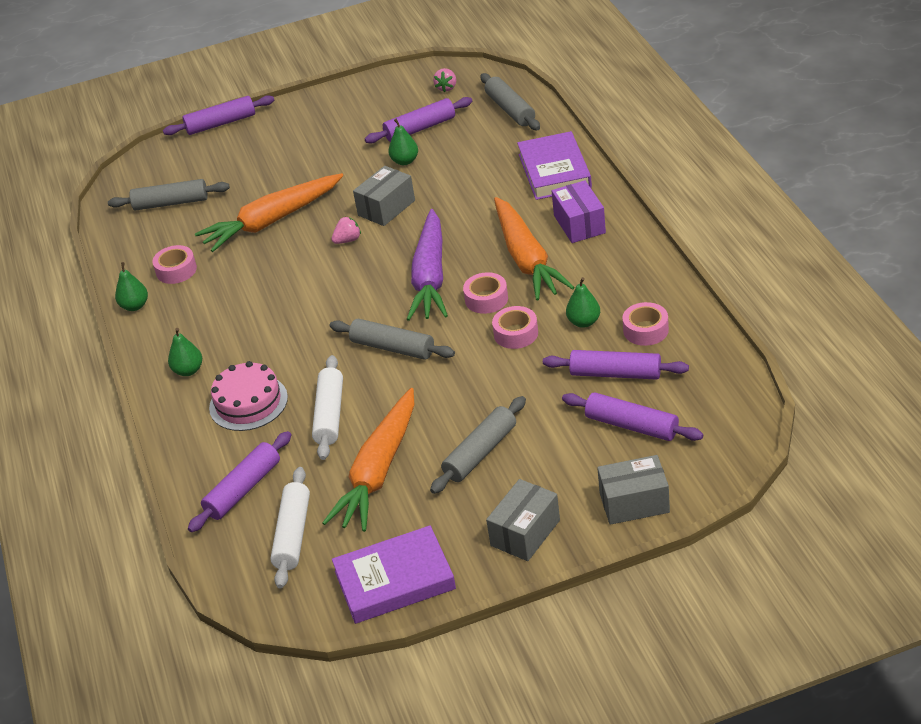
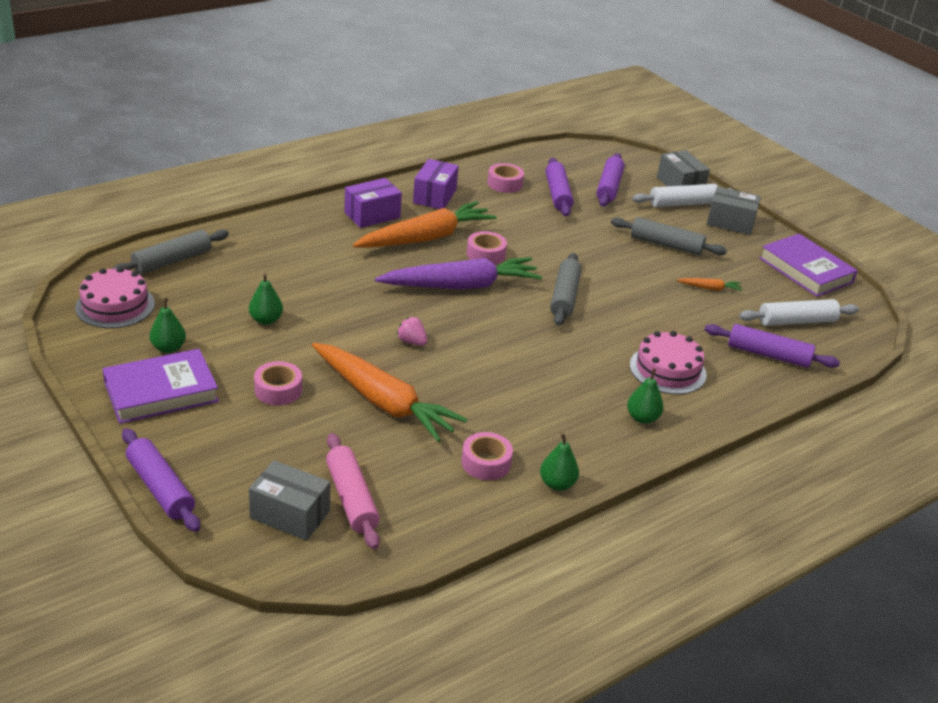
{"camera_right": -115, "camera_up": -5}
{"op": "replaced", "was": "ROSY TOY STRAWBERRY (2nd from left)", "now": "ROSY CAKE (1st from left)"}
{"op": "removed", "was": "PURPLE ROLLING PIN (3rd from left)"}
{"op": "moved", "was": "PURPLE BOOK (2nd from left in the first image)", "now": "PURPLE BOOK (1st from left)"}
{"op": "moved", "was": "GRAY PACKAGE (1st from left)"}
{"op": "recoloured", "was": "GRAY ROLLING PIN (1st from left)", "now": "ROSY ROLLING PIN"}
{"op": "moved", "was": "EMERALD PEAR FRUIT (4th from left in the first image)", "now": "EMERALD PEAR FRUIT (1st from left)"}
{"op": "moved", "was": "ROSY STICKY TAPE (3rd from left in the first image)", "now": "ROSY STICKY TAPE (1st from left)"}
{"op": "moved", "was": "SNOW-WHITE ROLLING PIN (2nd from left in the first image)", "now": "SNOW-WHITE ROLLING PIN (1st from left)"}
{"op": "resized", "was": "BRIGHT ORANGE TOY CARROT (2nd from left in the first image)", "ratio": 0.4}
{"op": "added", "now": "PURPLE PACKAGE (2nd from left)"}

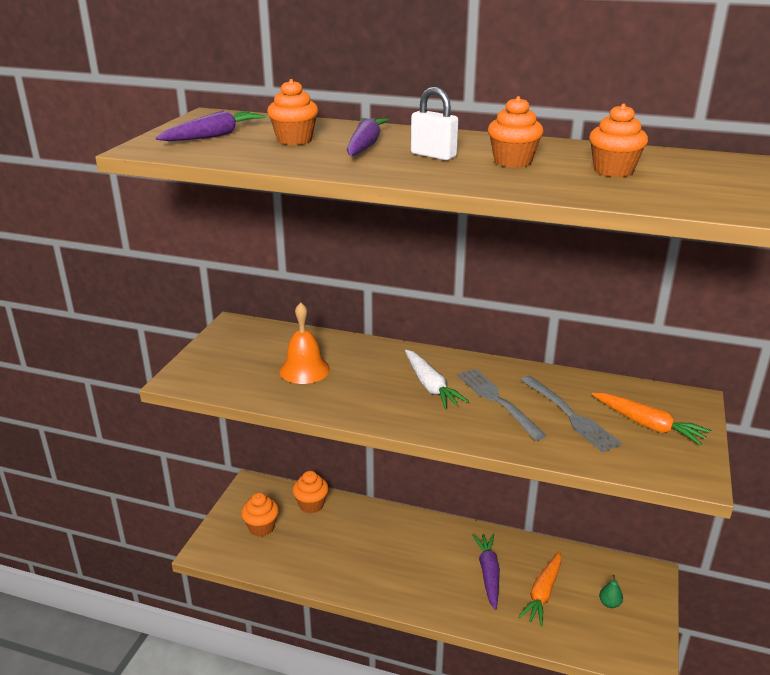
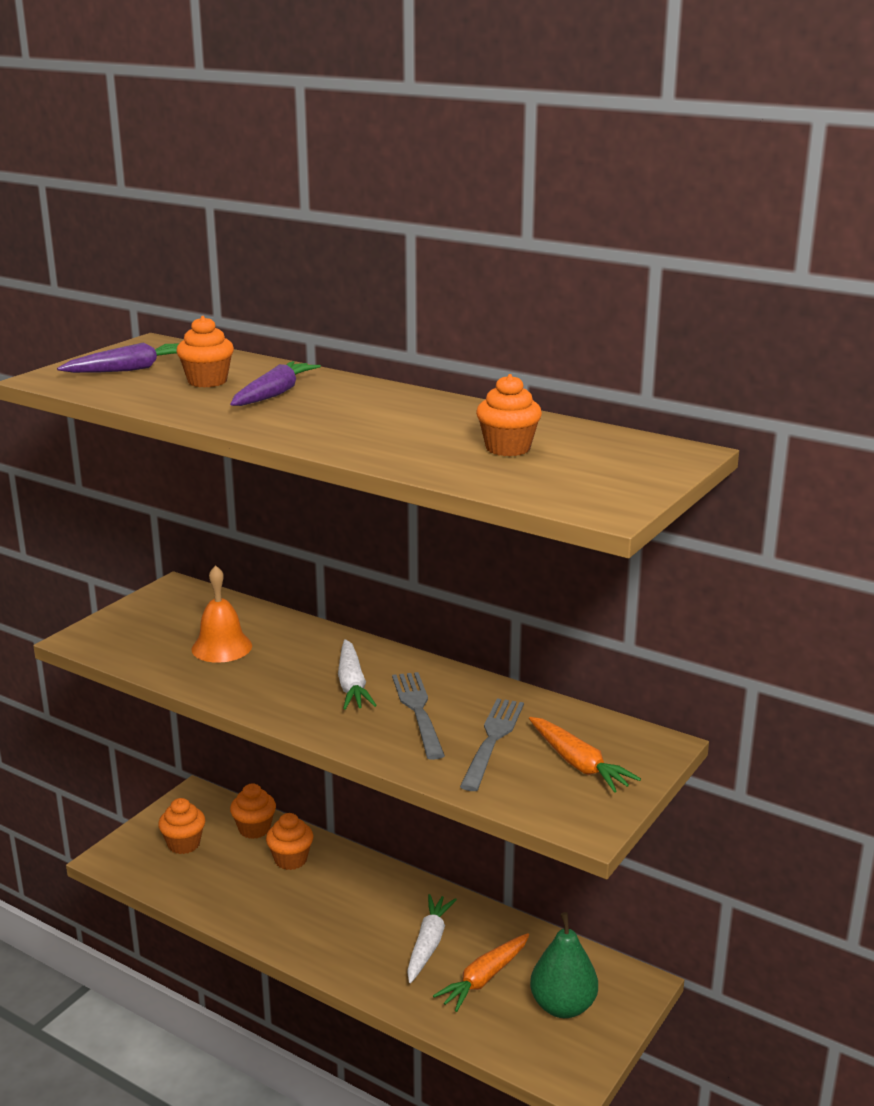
{"camera_right": 15, "camera_up": -5}
{"op": "removed", "was": "SNOW-WHITE SMALL LOCK"}
{"op": "moved", "was": "BRIGHT ORANGE MUFFIN (4th from left)"}
{"op": "turned", "was": "GRAY FORK (2nd from left)", "clockwise": -150}
{"op": "recoloured", "was": "PURPLE TOY CARROT (3rd from left)", "now": "SNOW-WHITE TOY CARROT (2nd from left)"}
{"op": "resized", "was": "EMERALD PEAR FRUIT", "ratio": 2.24}

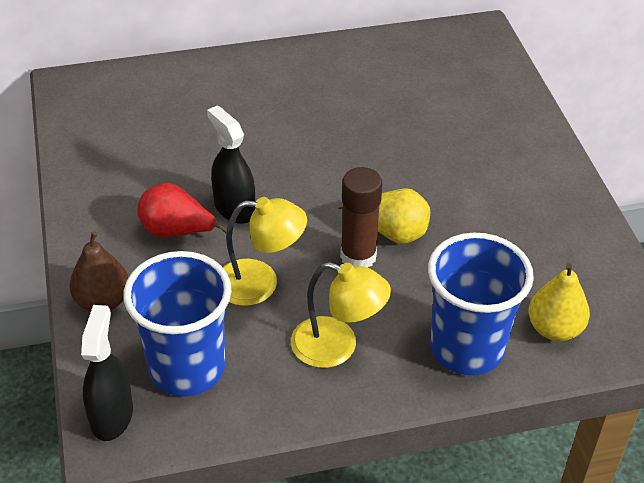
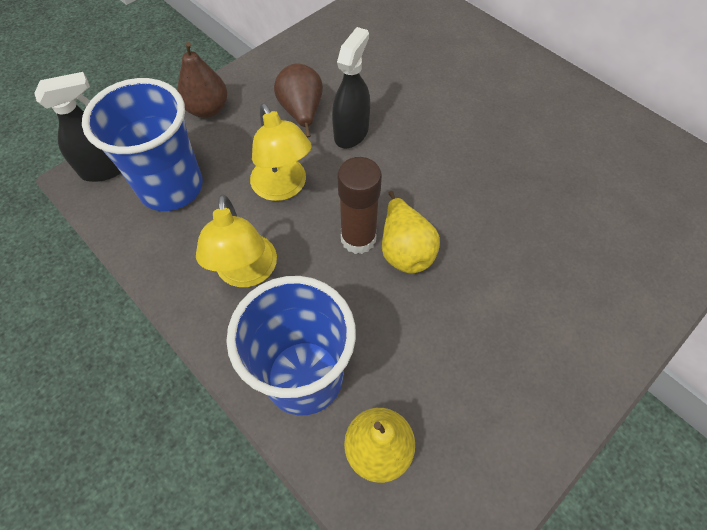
{"camera_right": 60, "camera_up": 15}
{"op": "recoloured", "was": "RED PEAR FRUIT", "now": "RUSSET PEAR FRUIT (2nd from left)"}

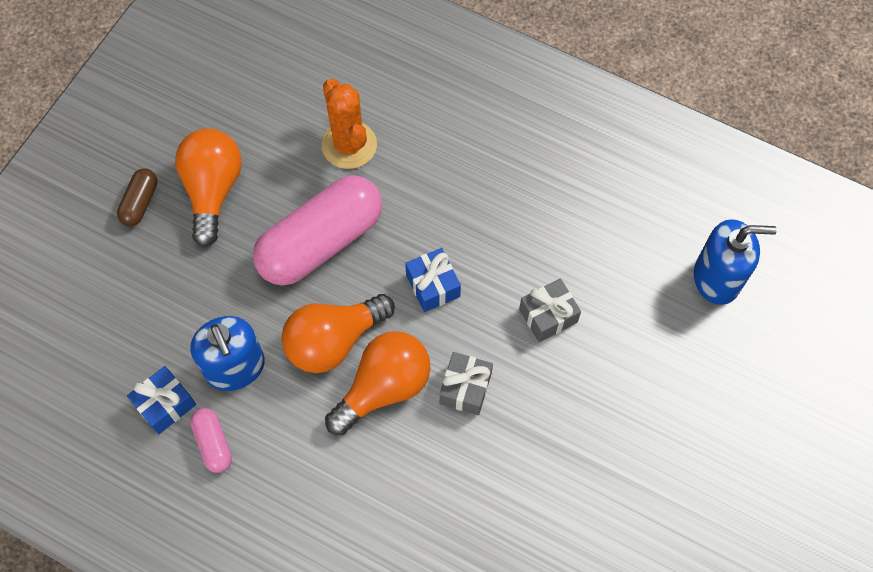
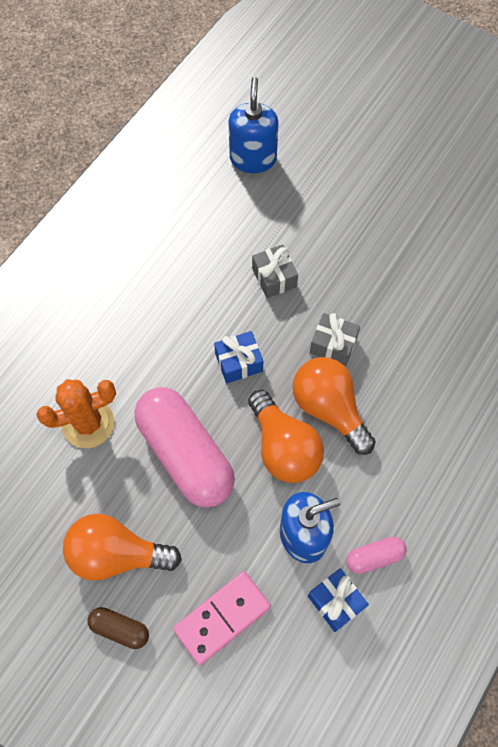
{"camera_right": -85, "camera_up": 0}
{"op": "added", "now": "ROSY DOMINO PIECE"}

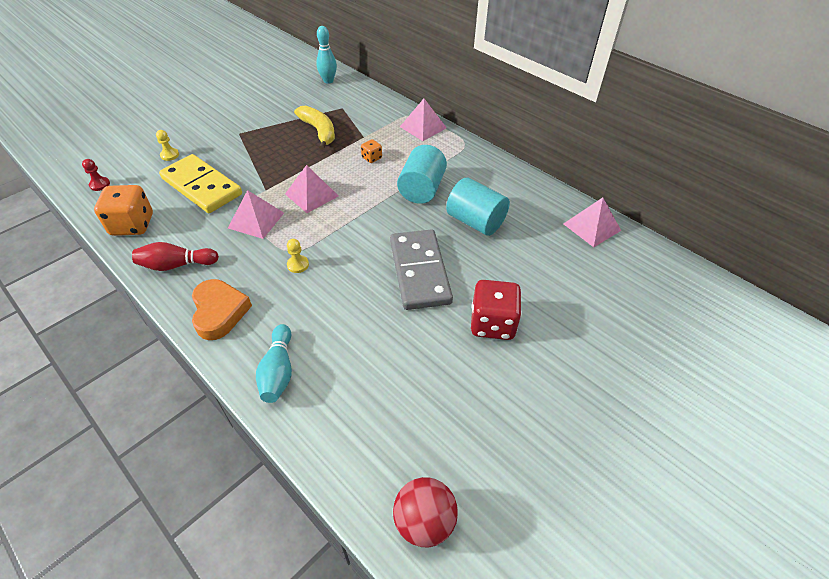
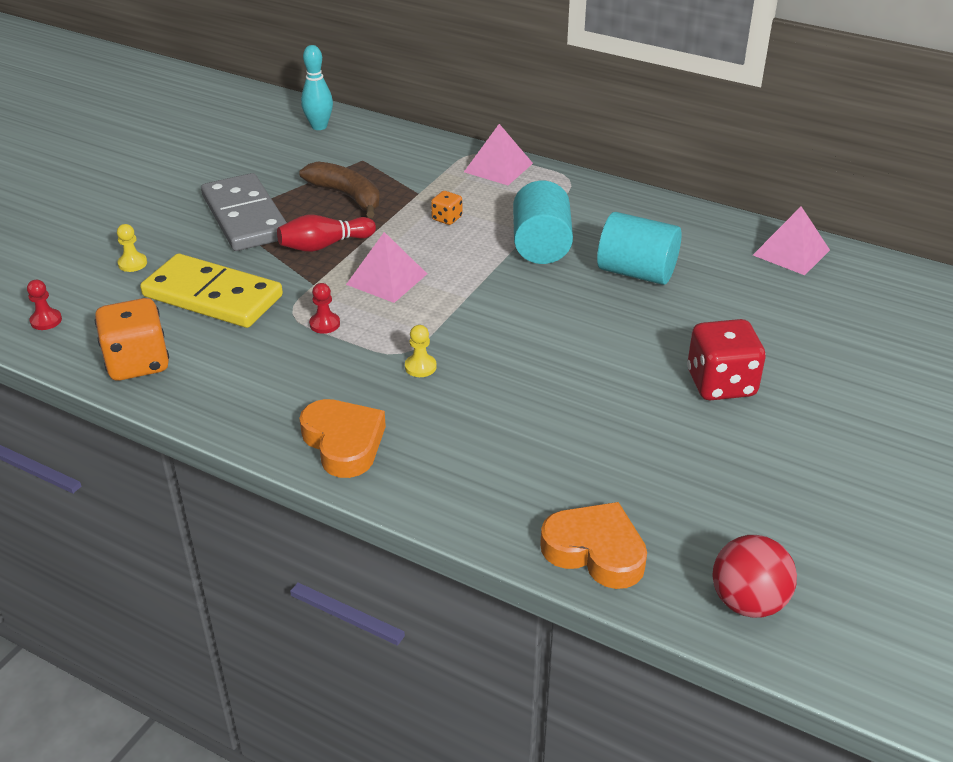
{"camera_right": -15, "camera_up": -10}
{"op": "recoloured", "was": "GOLDEN TOY BANANA", "now": "RUSSET TOY BANANA"}
{"op": "replaced", "was": "ROSY SOLID PYRAMID (1st from left)", "now": "RED PAWN (2nd from left)"}
{"op": "moved", "was": "GRAY DOMINO PIECE"}
{"op": "moved", "was": "RED SKITTLE"}
{"op": "removed", "was": "AQUA SKITTLE (1st from left)"}
{"op": "added", "now": "BRIGHT ORANGE LOVE HEART (2nd from left)"}

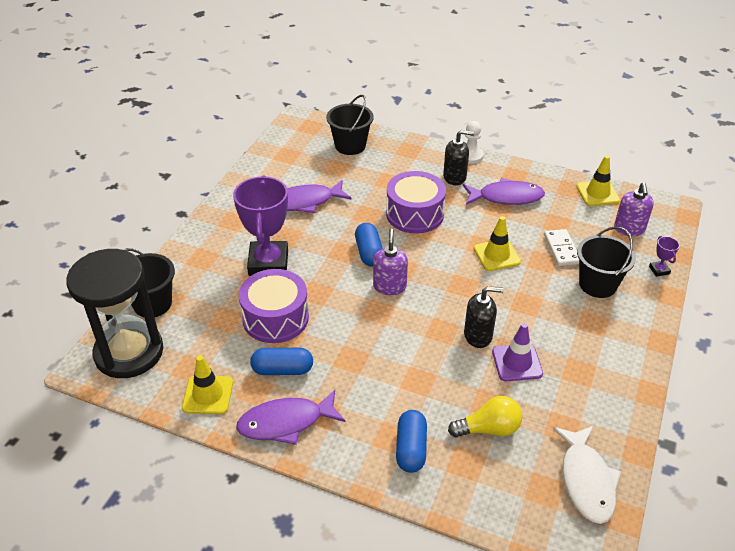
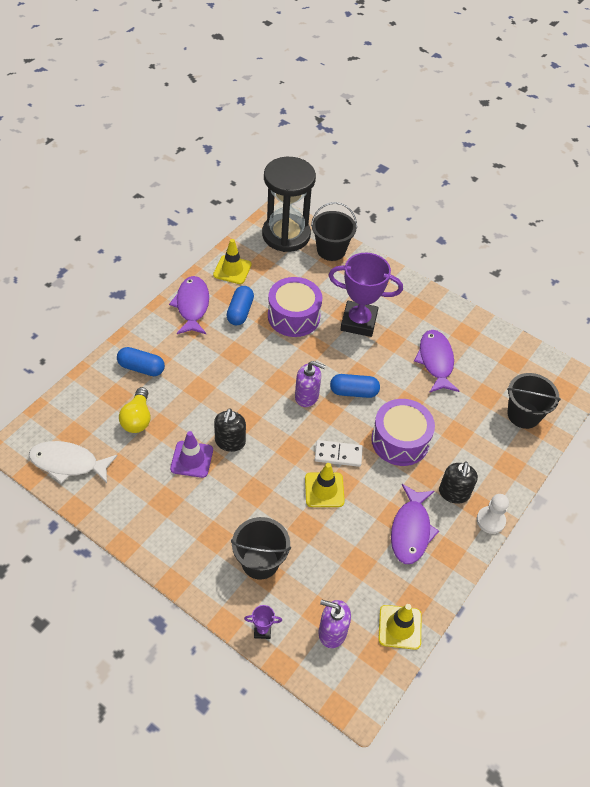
{"camera_right": 100, "camera_up": 10}
{"op": "moved", "was": "SNOW-WHITE DOMINO PIECE"}

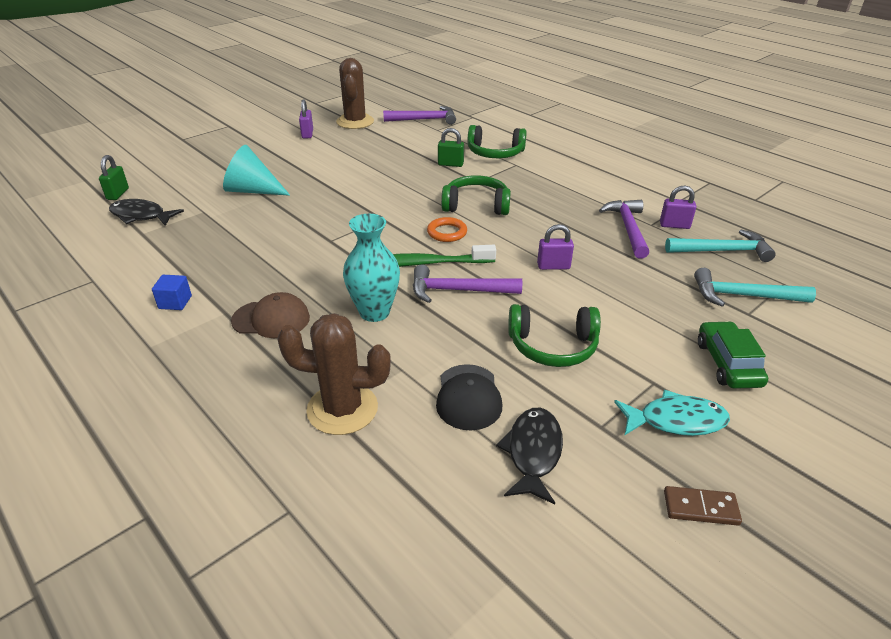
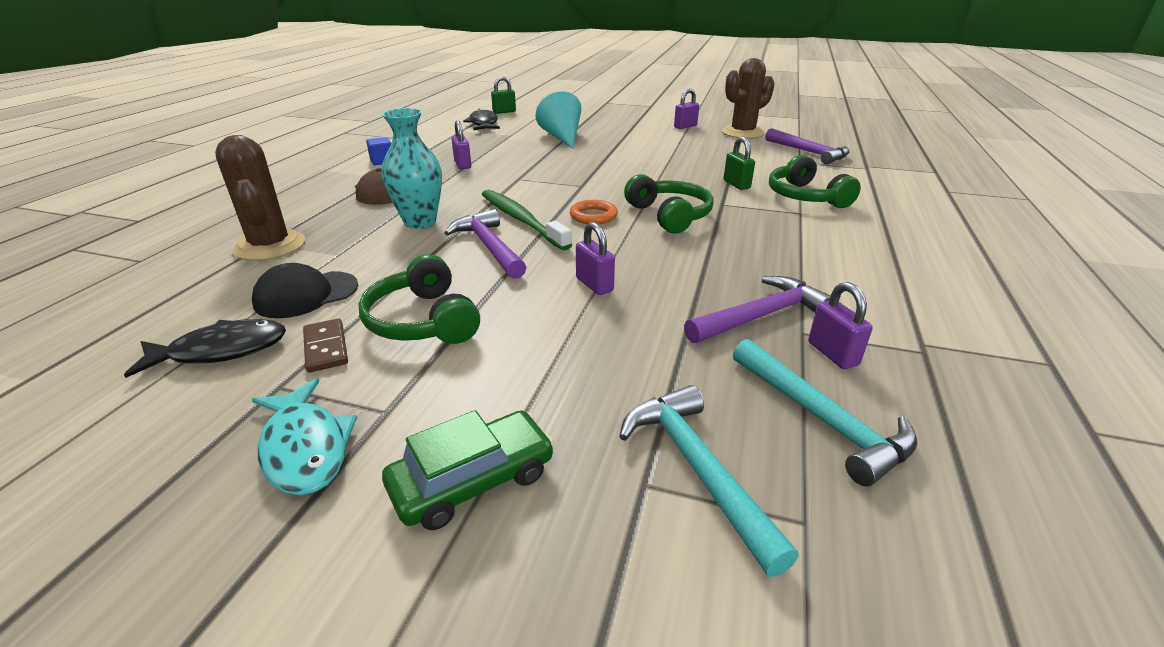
{"camera_right": 60, "camera_up": -5}
{"op": "moved", "was": "RUSSET DOMINO PIECE"}
{"op": "added", "now": "PURPLE SMALL LOCK (1st from left)"}

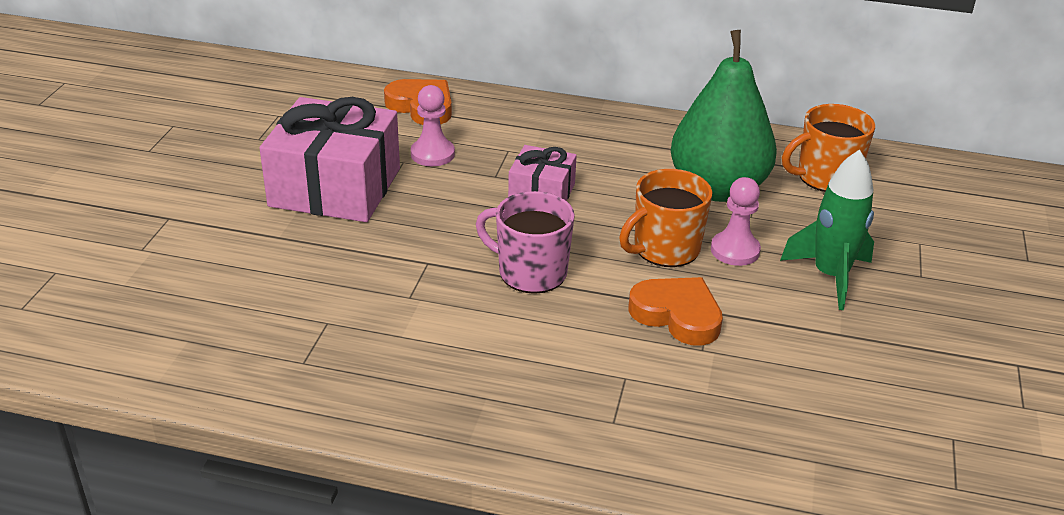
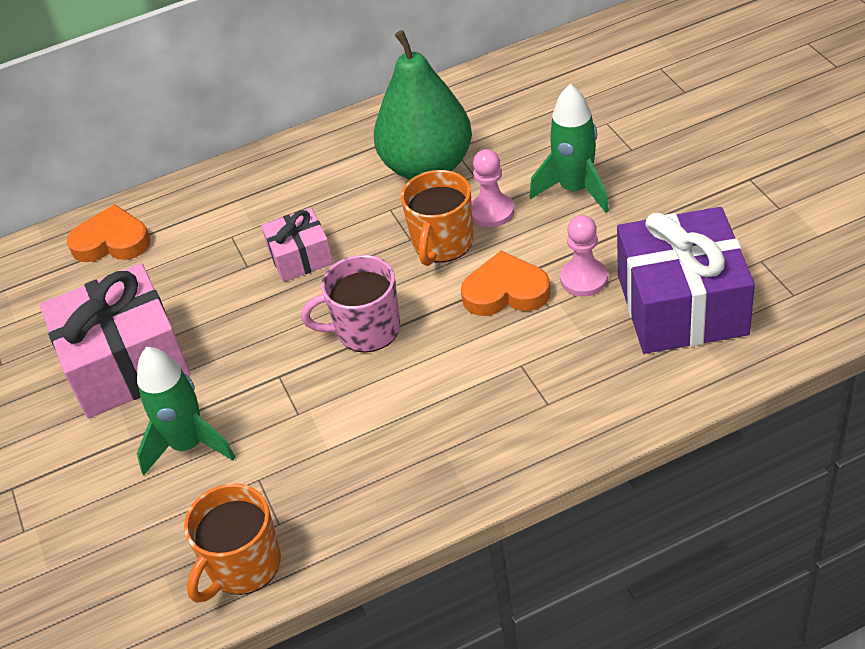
{"camera_right": -30, "camera_up": 10}
{"op": "moved", "was": "ROSY PAWN (1st from left in the first image)", "now": "ROSY PAWN (2nd from left)"}
{"op": "moved", "was": "BRIGHT ORANGE TEA MUG (2nd from left in the first image)", "now": "BRIGHT ORANGE TEA MUG (1st from left)"}
{"op": "added", "now": "PURPLE GIFT"}
{"op": "added", "now": "EMERALD SPACESHIP (1st from left)"}

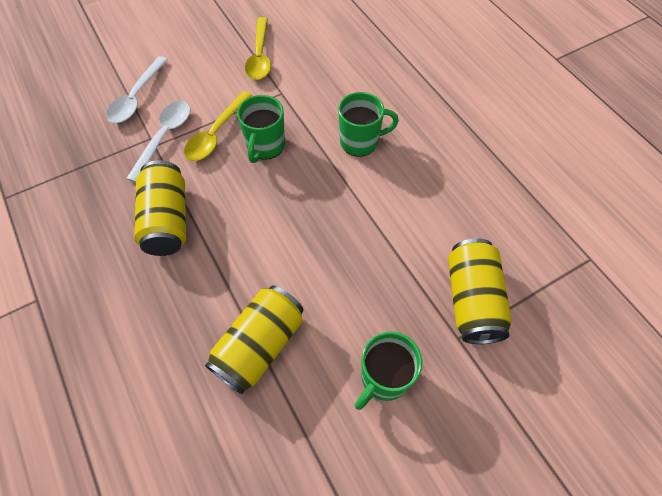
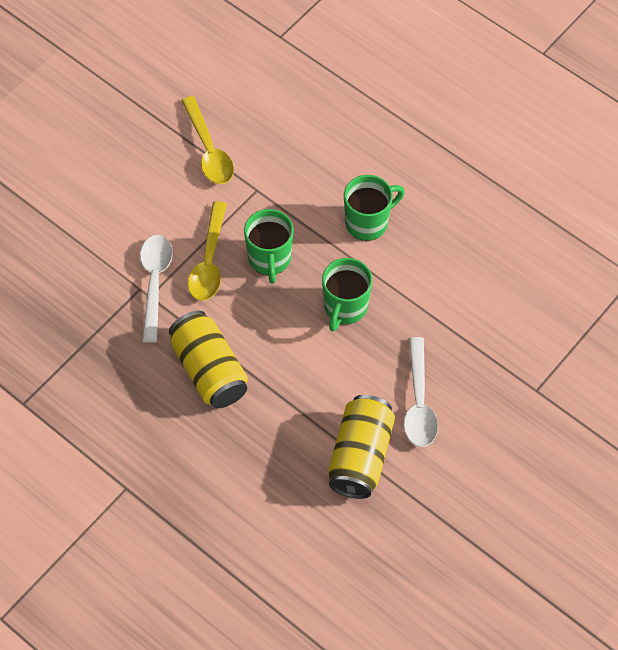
{"camera_right": -20, "camera_up": 0}
{"op": "moved", "was": "SNOW-WHITE SPOON (1st from left in the first image)", "now": "SNOW-WHITE SPOON (2nd from left)"}
{"op": "removed", "was": "GOLDEN CAN (3rd from left)"}
{"op": "moved", "was": "EMERALD TEA MUG (3rd from left in the first image)", "now": "EMERALD TEA MUG (2nd from left)"}

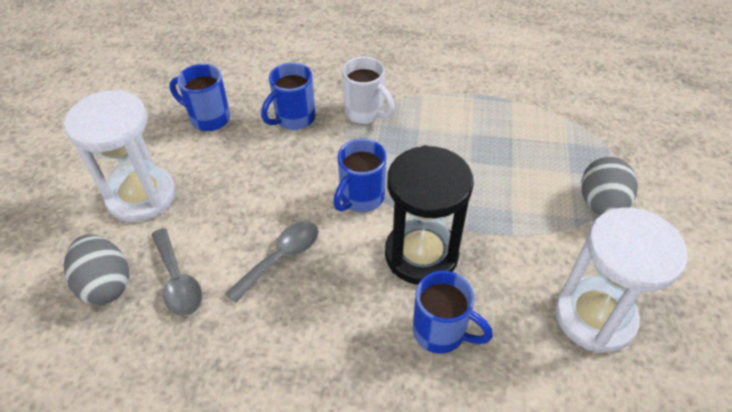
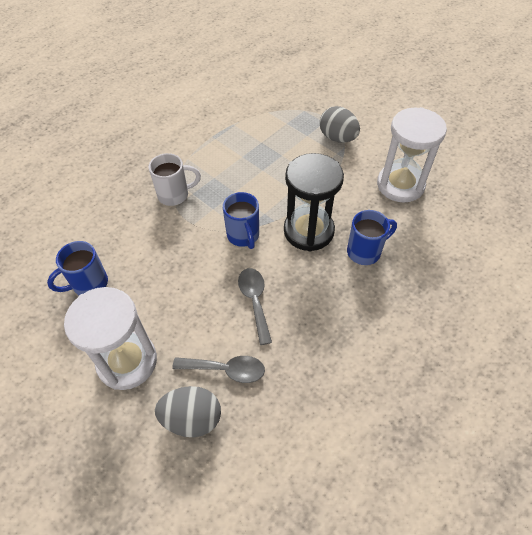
{"camera_right": -55, "camera_up": 5}
{"op": "removed", "was": "ROYAL BLUE TEA MUG (2nd from left)"}

